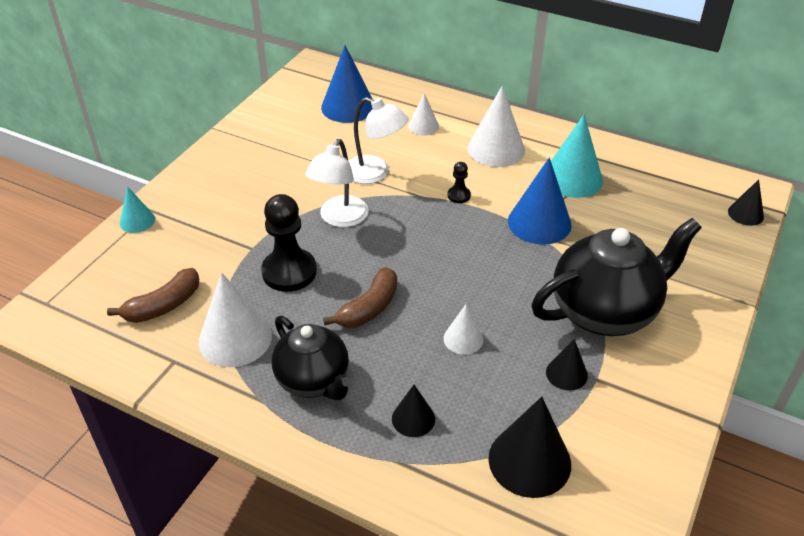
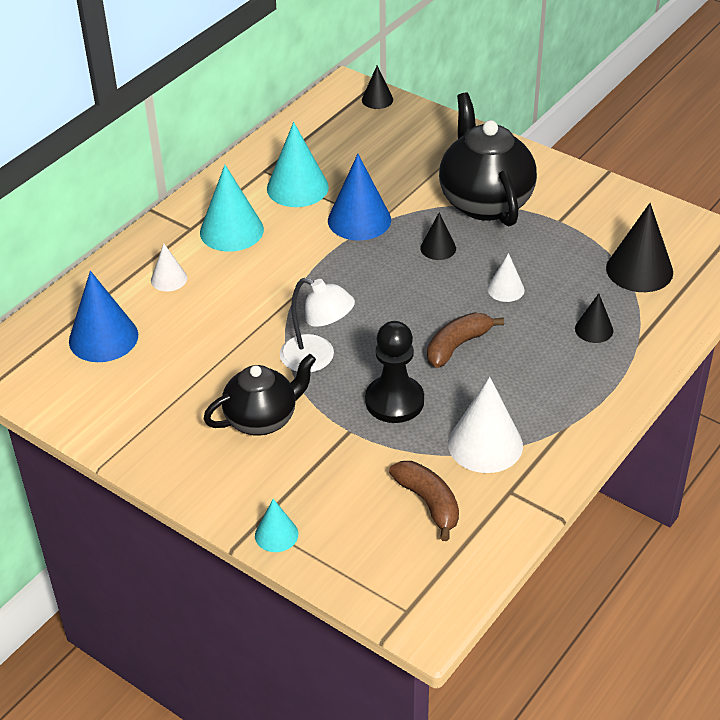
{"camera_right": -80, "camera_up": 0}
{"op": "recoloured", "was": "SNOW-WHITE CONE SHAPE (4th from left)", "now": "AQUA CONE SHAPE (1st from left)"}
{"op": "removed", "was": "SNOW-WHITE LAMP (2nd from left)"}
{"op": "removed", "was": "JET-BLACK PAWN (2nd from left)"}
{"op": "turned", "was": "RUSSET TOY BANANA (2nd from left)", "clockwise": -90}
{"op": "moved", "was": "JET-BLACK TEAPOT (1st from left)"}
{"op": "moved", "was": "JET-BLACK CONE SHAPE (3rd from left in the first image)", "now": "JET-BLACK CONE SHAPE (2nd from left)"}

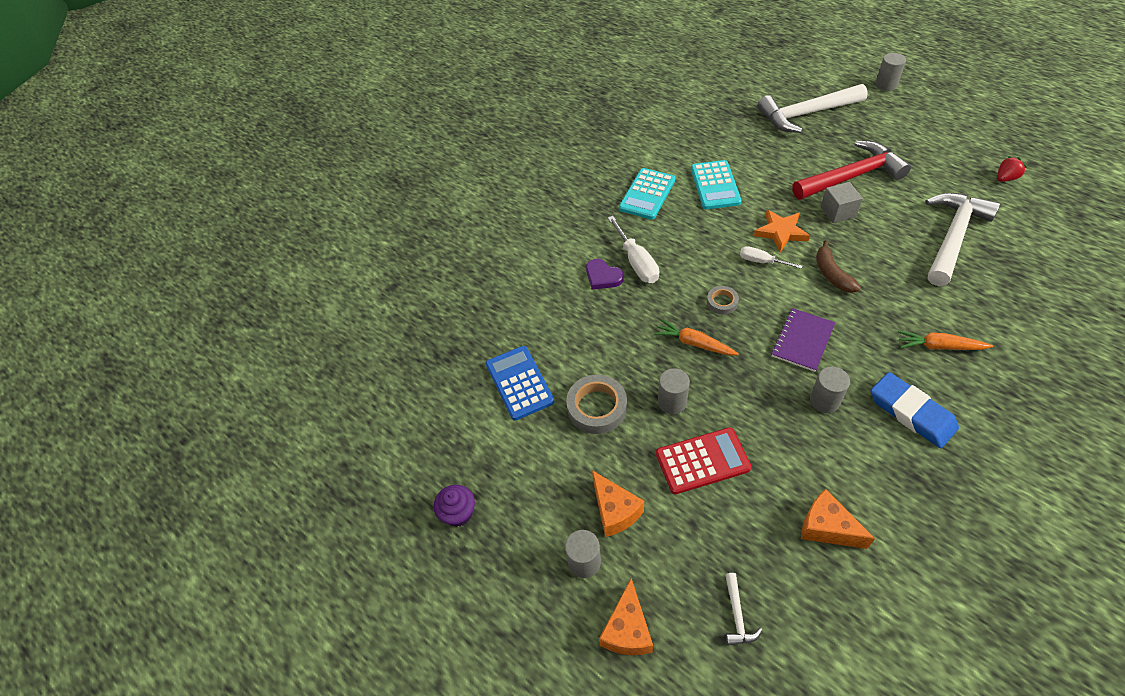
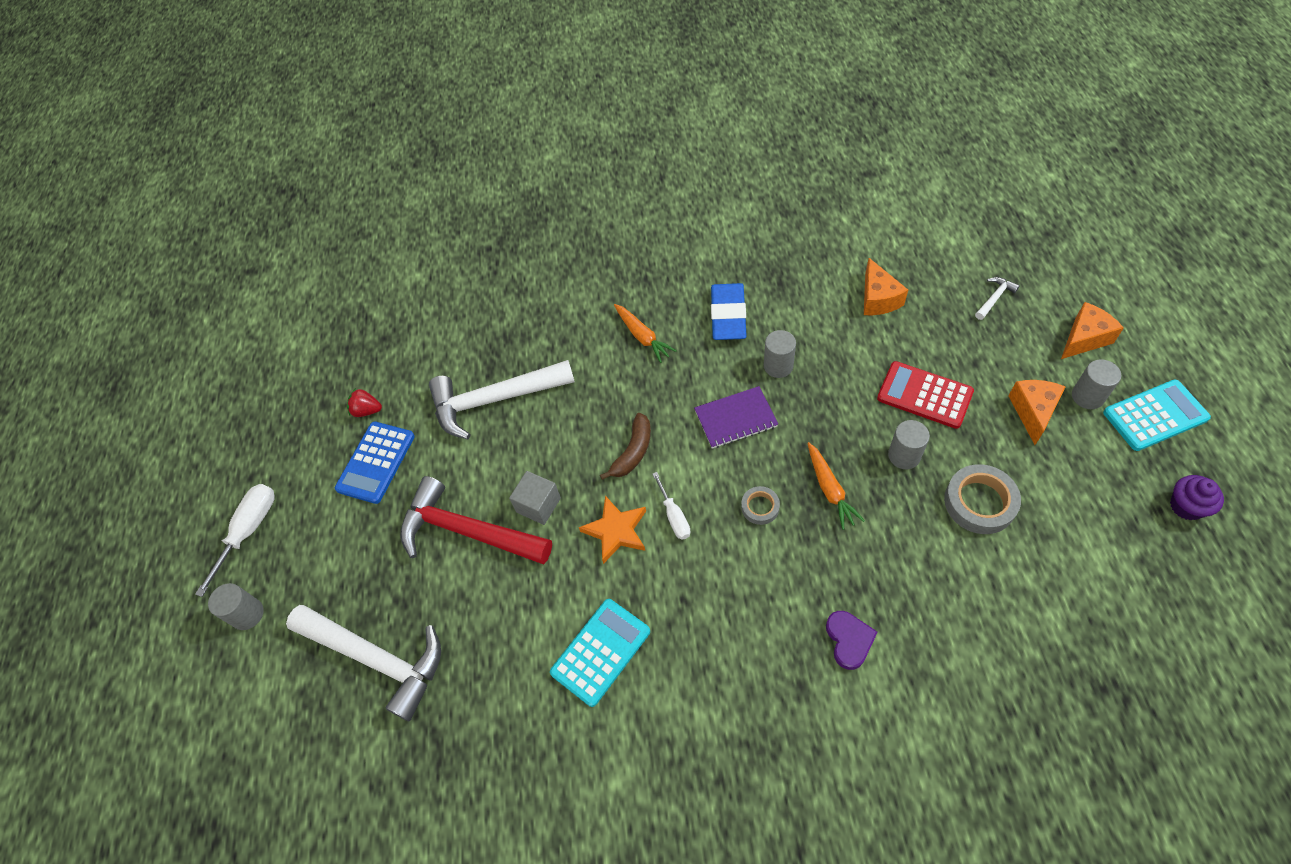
{"camera_right": -135, "camera_up": 5}
{"op": "moved", "was": "AQUA POCKET CALCULATOR (1st from left in the first image)", "now": "AQUA POCKET CALCULATOR (2nd from left)"}
{"op": "moved", "was": "SNOW-WHITE SCREWDRIVER (1st from left)"}
{"op": "moved", "was": "ROYAL BLUE POCKET CALCULATOR"}

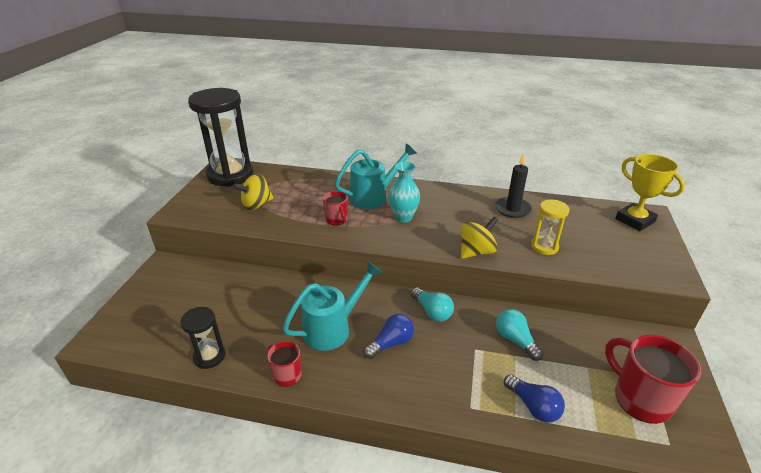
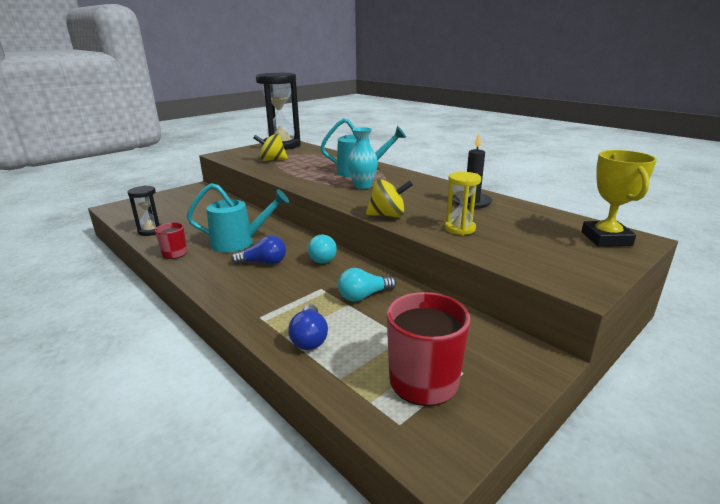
{"camera_right": 35, "camera_up": -10}
{"op": "removed", "was": "RED TEA MUG (2nd from left)"}
{"op": "turned", "was": "AQUA BULB (2nd from left)", "clockwise": -120}

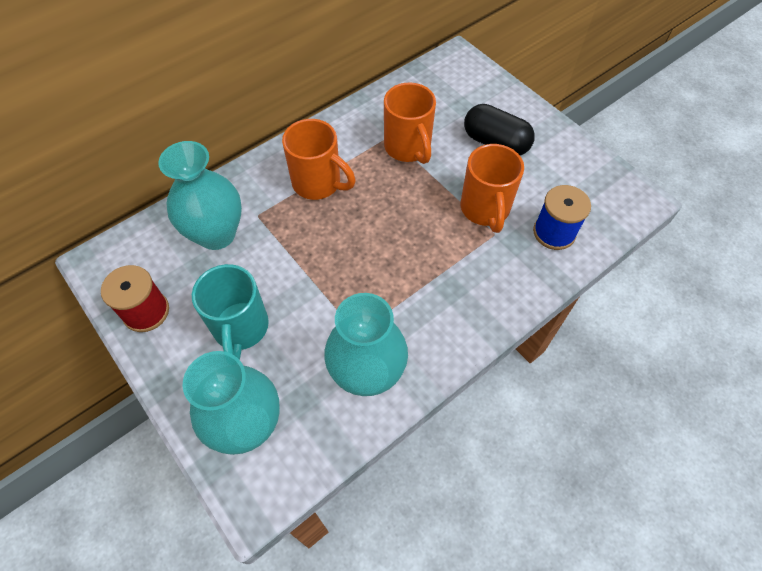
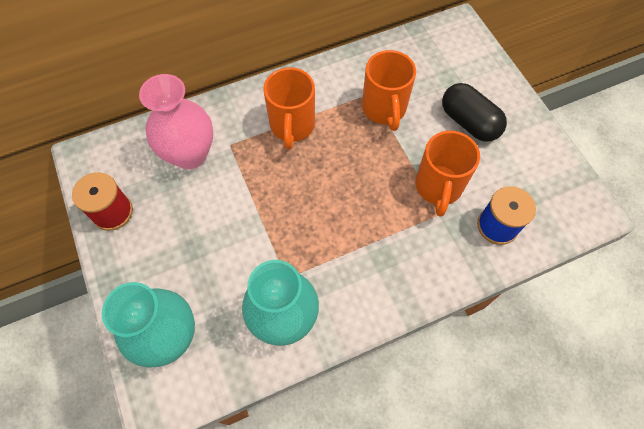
{"camera_right": 15, "camera_up": 5}
{"op": "turned", "was": "BRIGHT ORANGE TEA MUG (1st from left)", "clockwise": 45}
{"op": "recoloured", "was": "AQUA VASE (1st from left)", "now": "ROSY VASE"}
{"op": "removed", "was": "AQUA TEA MUG"}

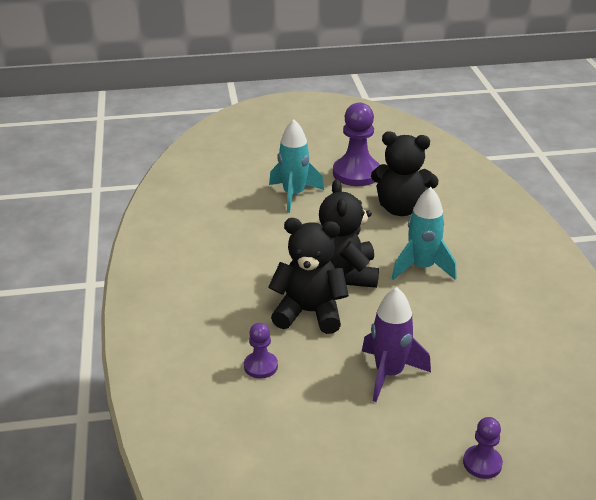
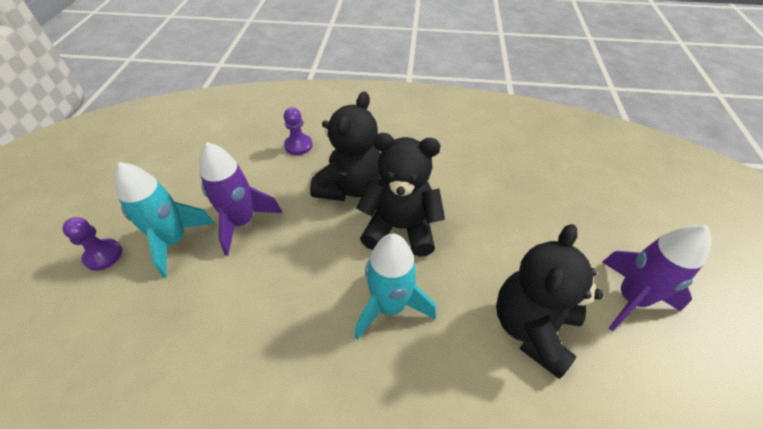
{"camera_right": 105, "camera_up": 15}
{"op": "replaced", "was": "PURPLE PAWN (2nd from left)", "now": "PURPLE SPACESHIP (2nd from left)"}
{"op": "moved", "was": "AQUA SPACESHIP (1st from left)"}

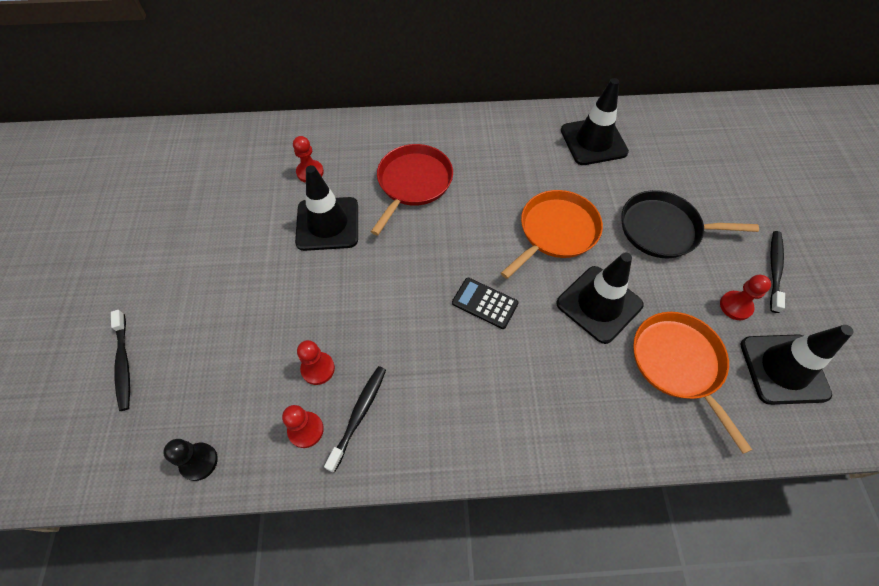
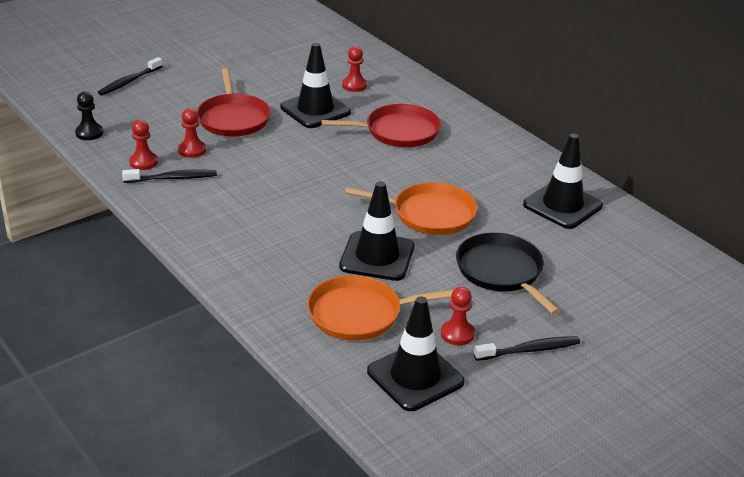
{"camera_right": 55, "camera_up": -25}
{"op": "removed", "was": "JET-BLACK POCKET CALCULATOR"}
{"op": "turned", "was": "BRIGHT ORANGE SKILLET (2nd from left in the first image)", "clockwise": -135}
{"op": "added", "now": "RED SKILLET (1st from left)"}

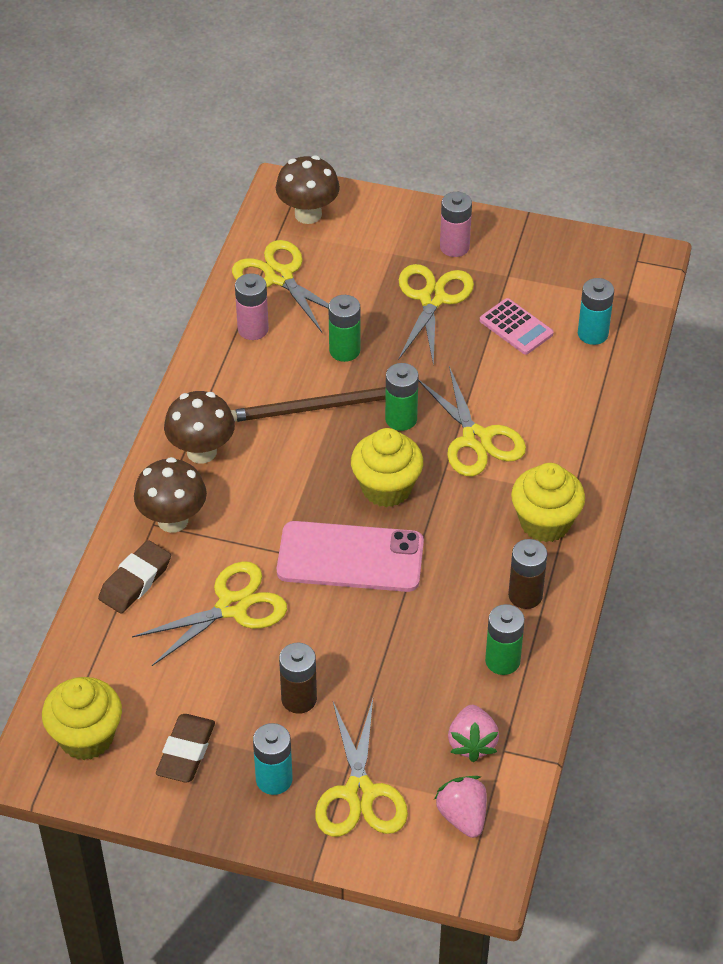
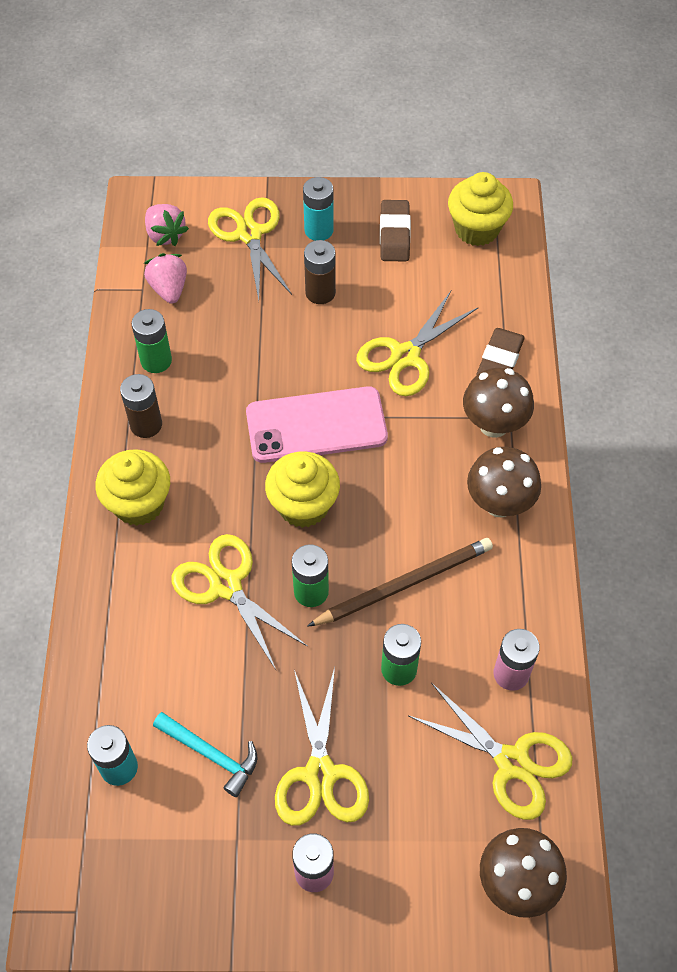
{"camera_right": 165, "camera_up": 10}
{"op": "replaced", "was": "ROSY POCKET CALCULATOR", "now": "AQUA CARPENTER'S HAMMER"}

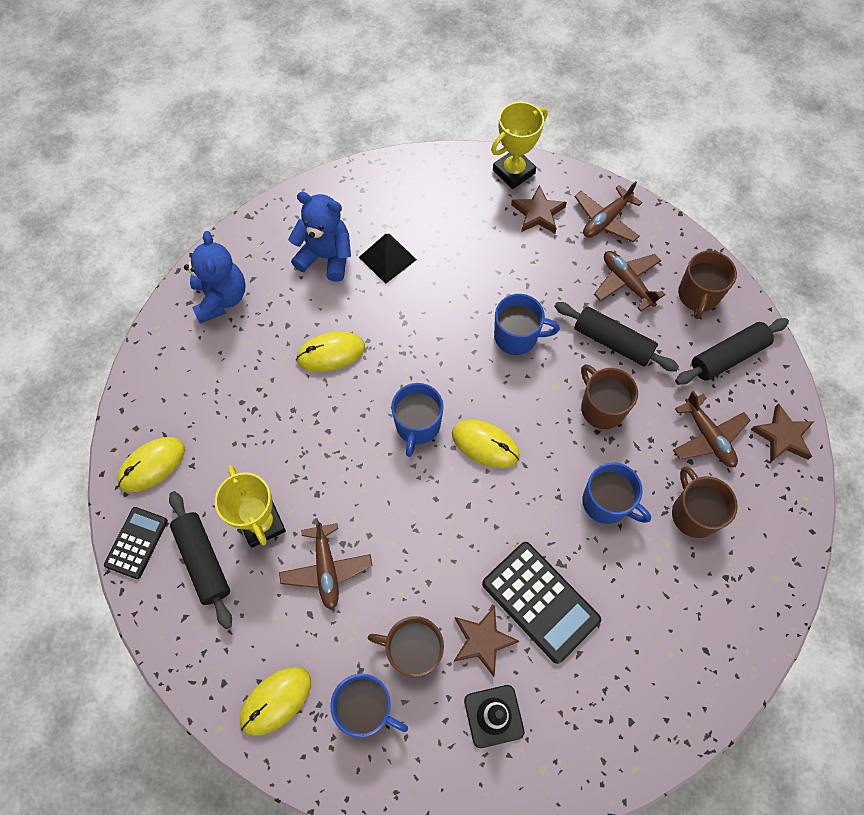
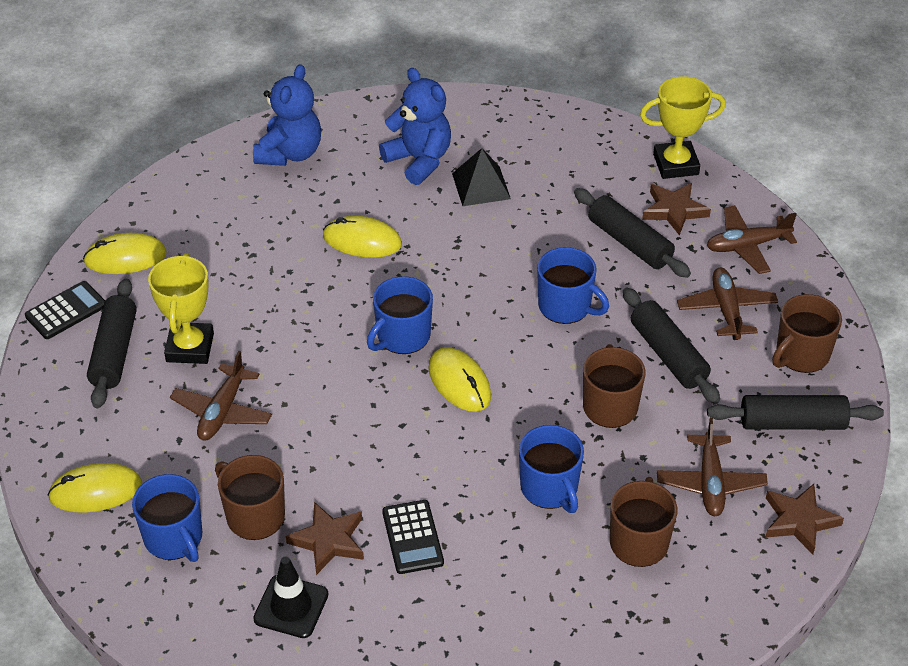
{"camera_right": 30, "camera_up": -20}
{"op": "resized", "was": "JET-BLACK POCKET CALCULATOR (2nd from left)", "ratio": 0.62}
{"op": "added", "now": "JET-BLACK ROLLING PIN (2nd from left)"}

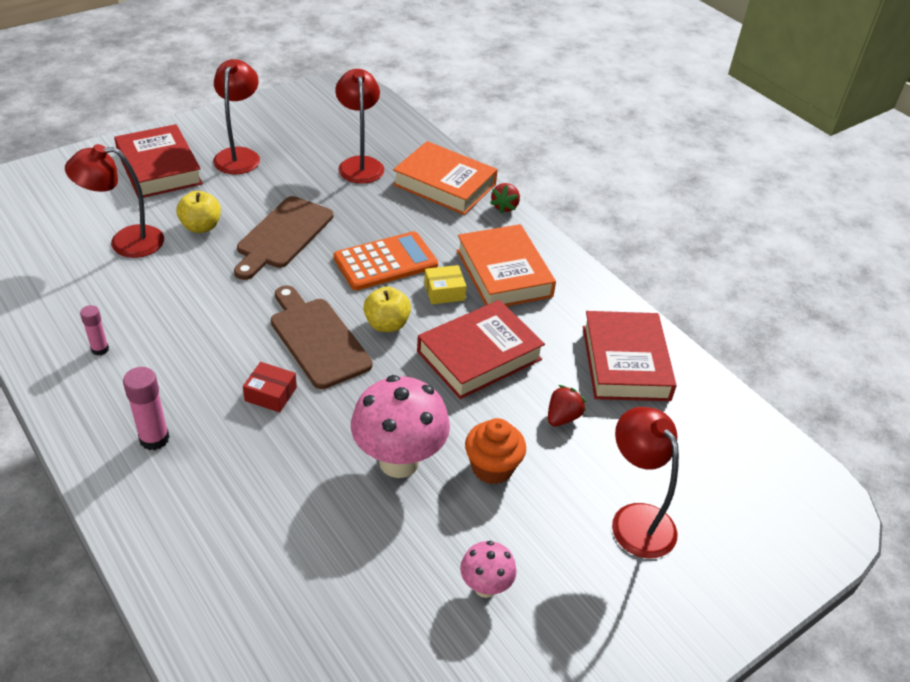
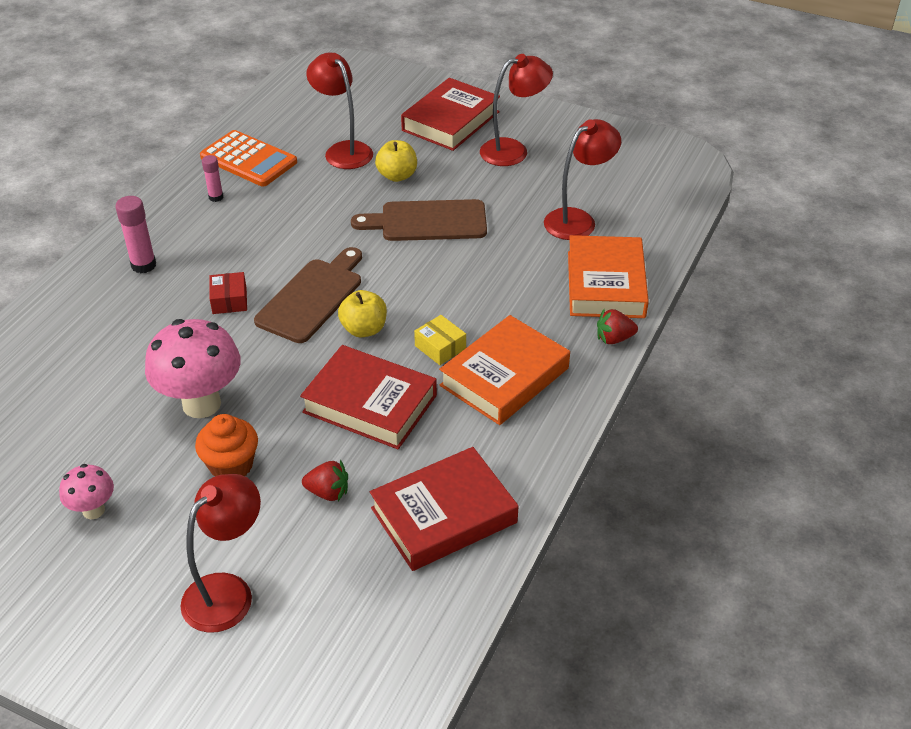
{"camera_right": 65, "camera_up": 0}
{"op": "moved", "was": "BRIGHT ORANGE POCKET CALCULATOR"}

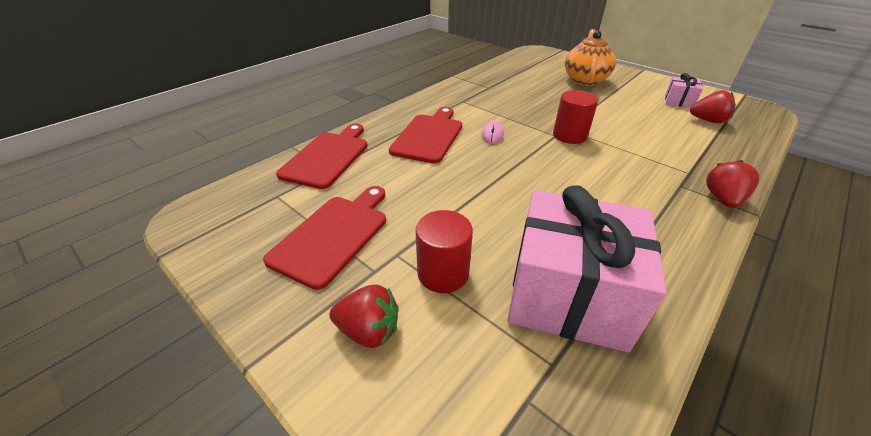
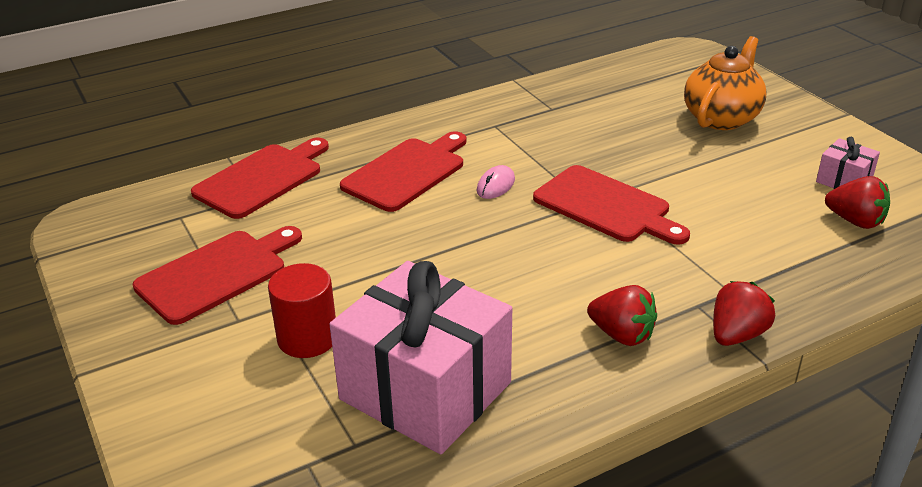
{"camera_right": 20, "camera_up": -5}
{"op": "replaced", "was": "RED CYLINDER SHAPE (2nd from left)", "now": "RED CUTTING BOARD (4th from left)"}
{"op": "moved", "was": "RED TOY STRAWBERRY (1st from left)"}

